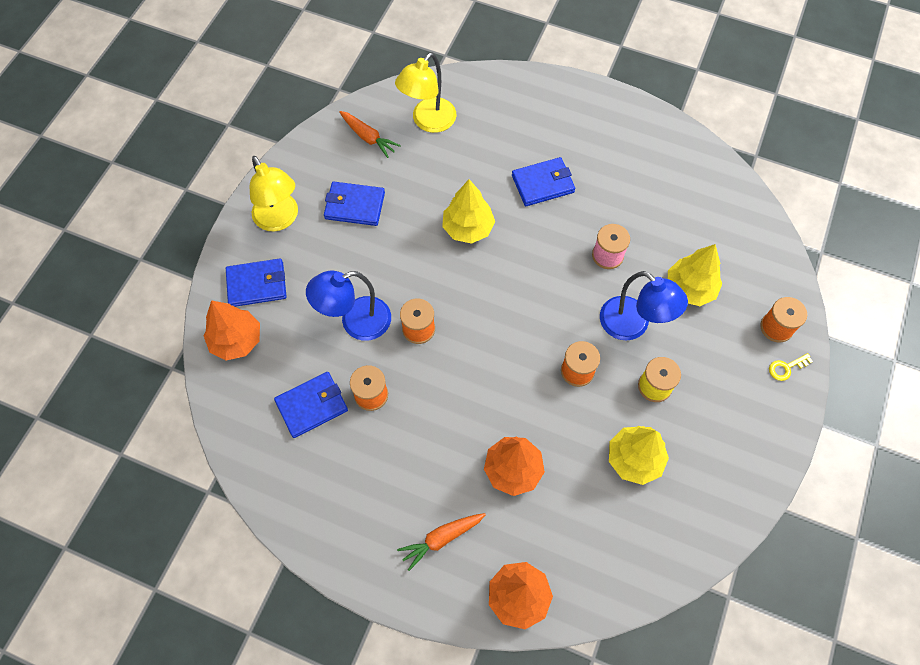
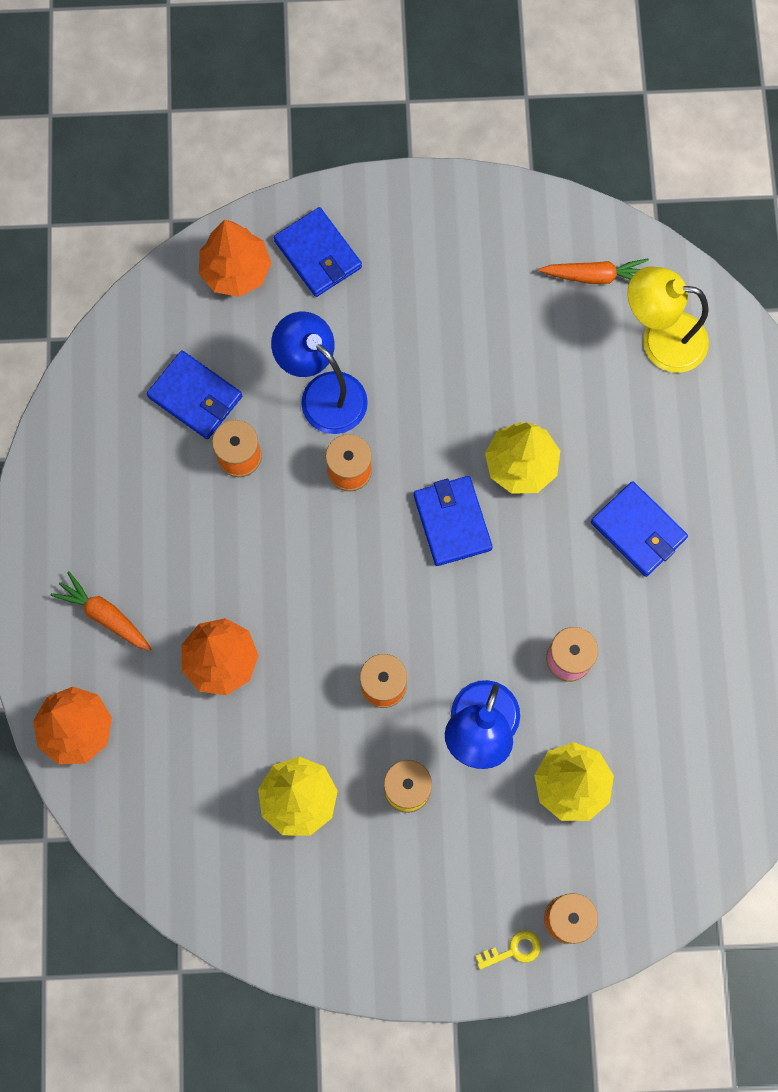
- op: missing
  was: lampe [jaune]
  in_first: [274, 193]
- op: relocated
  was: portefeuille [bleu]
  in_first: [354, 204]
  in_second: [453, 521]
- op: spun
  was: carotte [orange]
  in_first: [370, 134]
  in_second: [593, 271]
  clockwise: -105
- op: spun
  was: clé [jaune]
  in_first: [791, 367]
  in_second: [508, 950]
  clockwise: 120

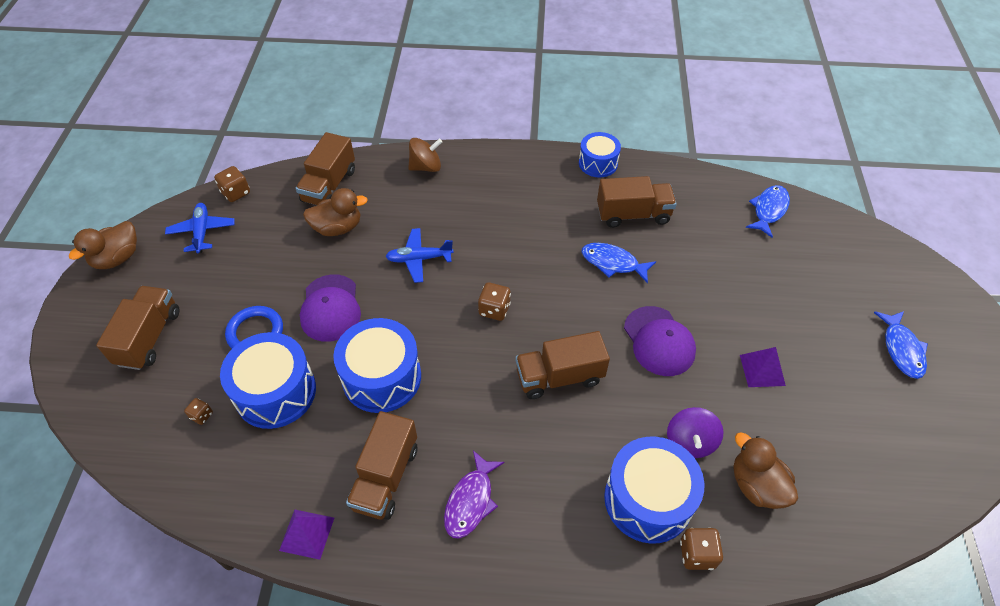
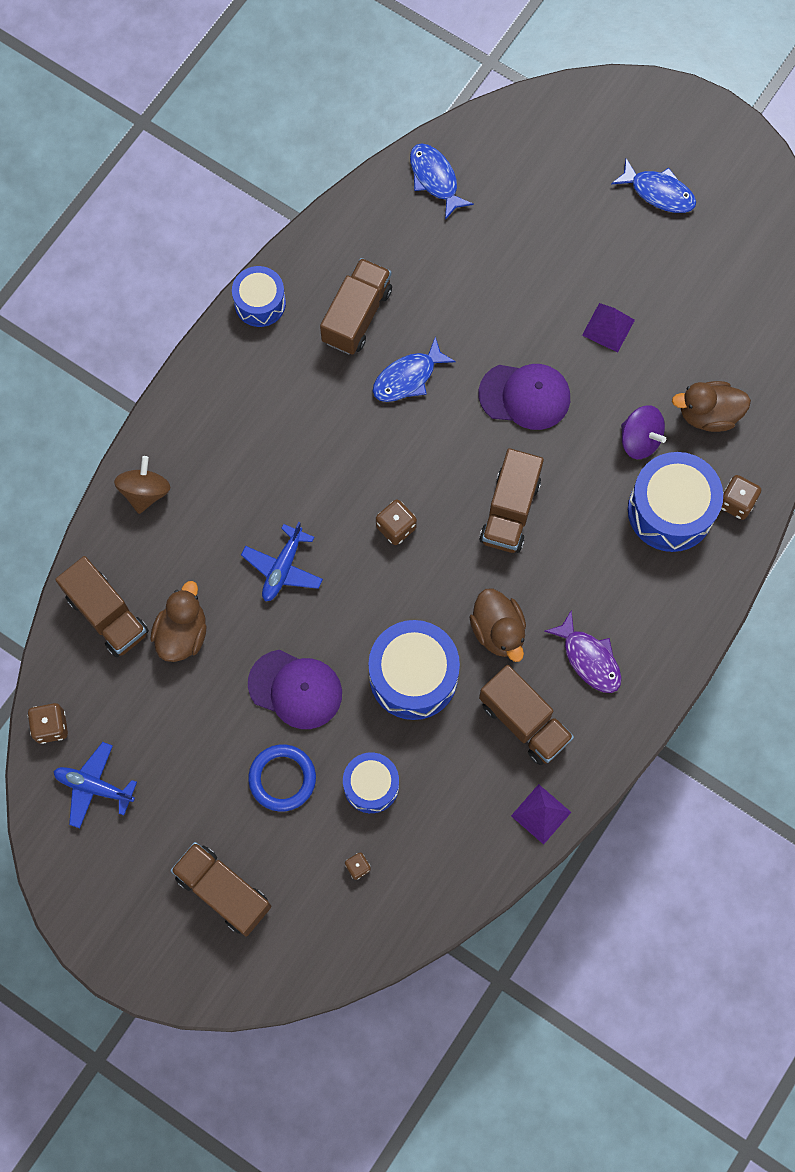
- op: relocated
  was: canard [marron]
  in_first: [103, 245]
  in_second: [497, 625]
- op: size
  was: tambour [bleu]
  in_first: [268, 380]
  in_second: [371, 783]
  ratio: 0.62

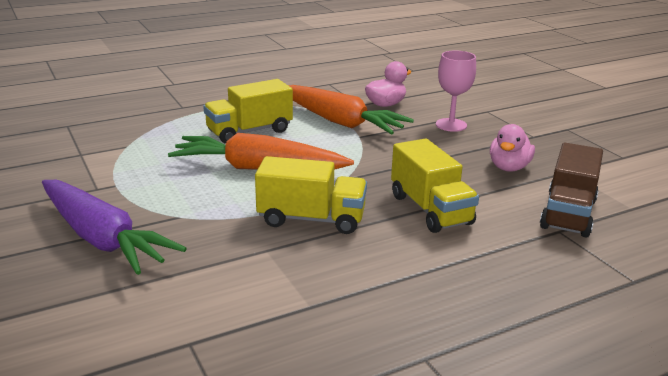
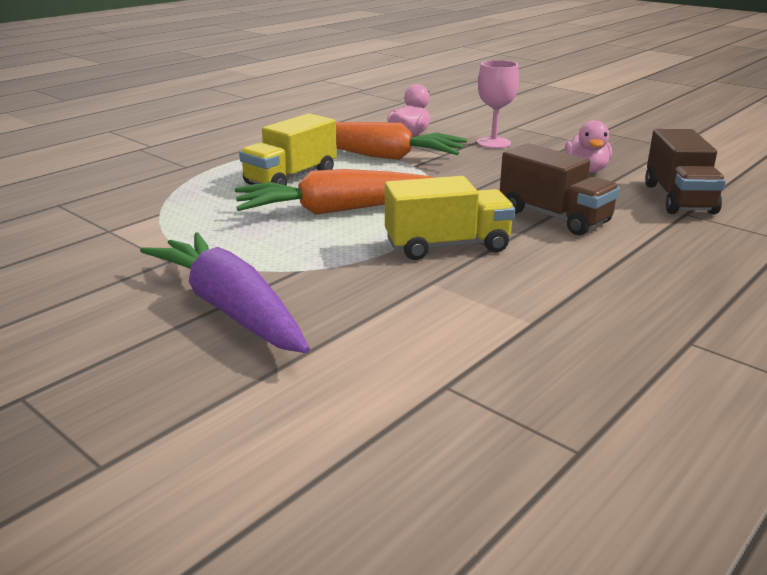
- op: spun
  was: carotte [violet]
  in_first: [114, 227]
  in_second: [225, 292]
  clockwise: -150
- op: colour
  was: camion [jaune]
  now: camion [marron]
  in_first: [435, 185]
  in_second: [560, 189]

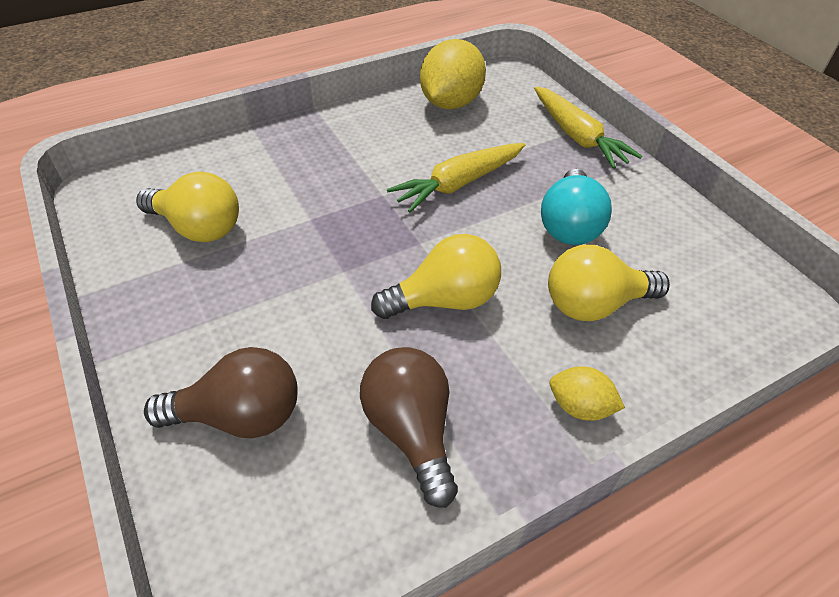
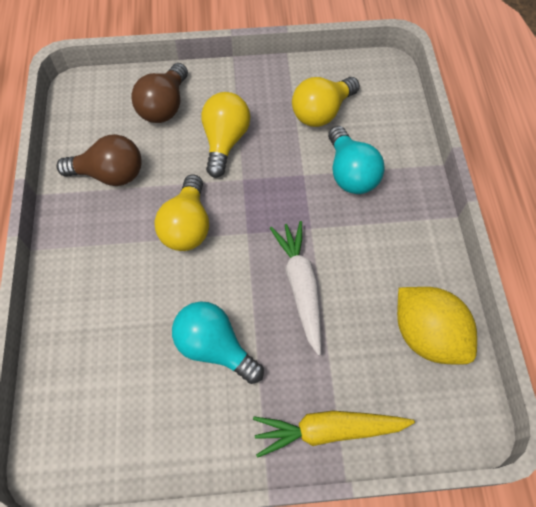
- op: colour
  was: carotte [jaune]
  now: carotte [blanc]
  in_first: [456, 178]
  in_second: [295, 288]
- op: relocated
  was: ampoule [jaune]
  in_first: [609, 283]
  in_second: [225, 135]
- op: missing
  was: citron [jaune]
  in_first: [587, 393]
- op: appeared
  now: ampoule [turquoise]
  in_second: [356, 160]

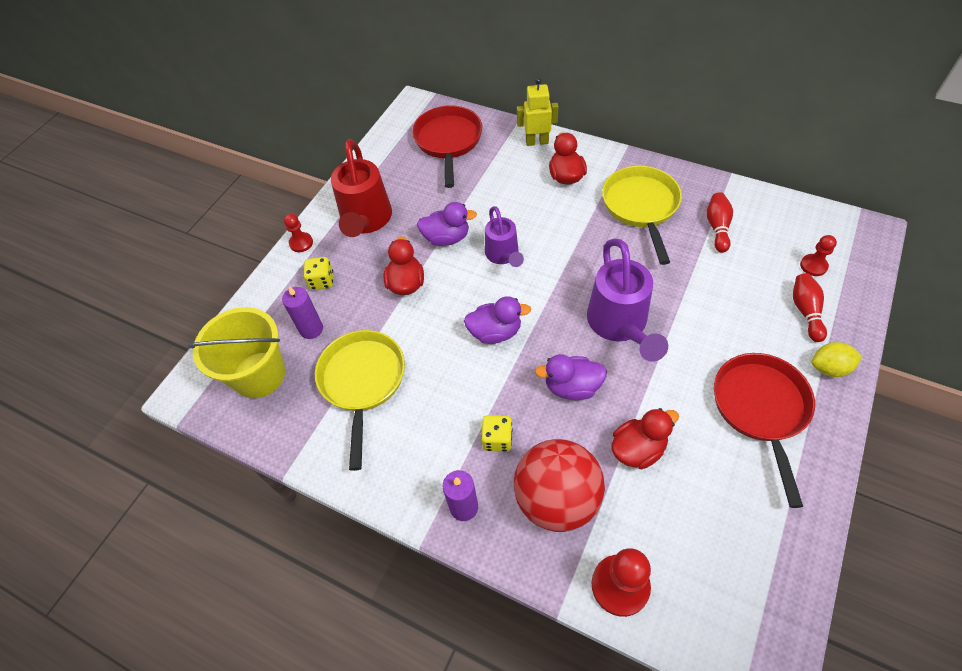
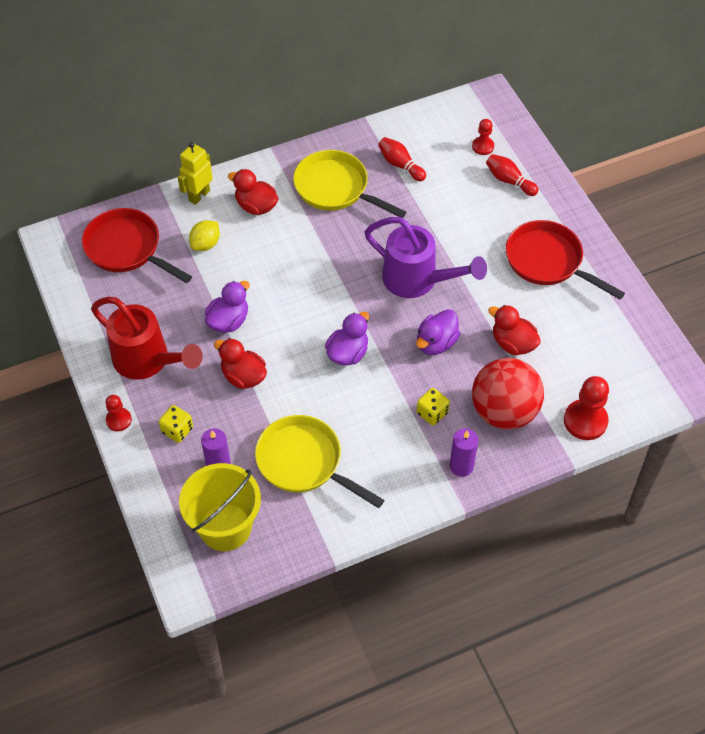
- op: missing
  was: arrosoir [violet]
  in_first: [504, 236]
- op: spun
  was: canard [rouge]
  in_first: [645, 438]
  in_second: [514, 330]
  clockwise: -60
- op: relocated
  was: citron [jaune]
  in_first: [836, 359]
  in_second: [204, 235]

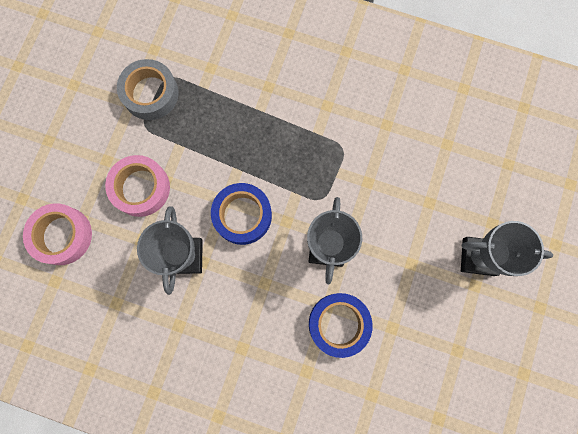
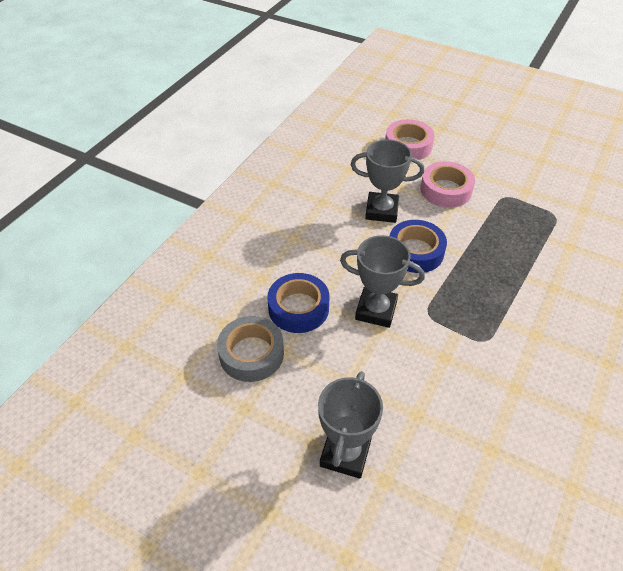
- op: relocated
  was: ruban adhésif [gris]
  in_first: [148, 89]
  in_second: [250, 349]

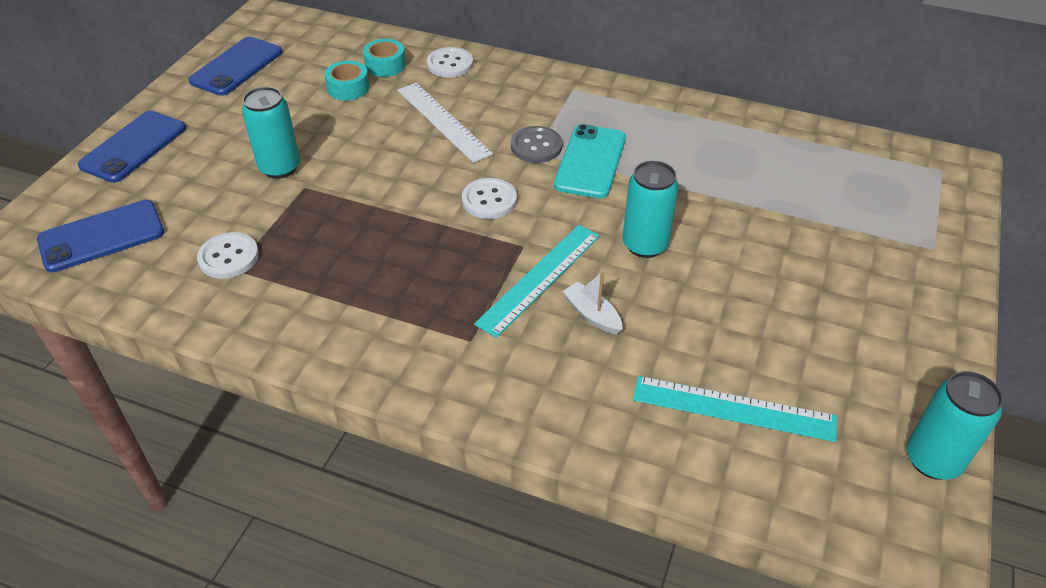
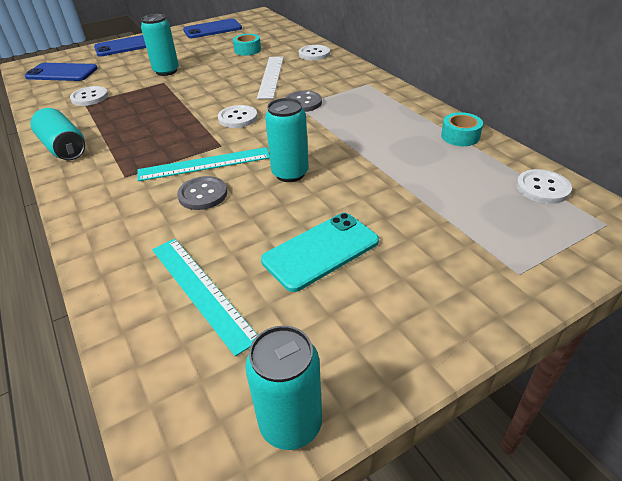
- op: relocated
  was: ruban adhésif [turquoise]
  in_first: [384, 58]
  in_second: [462, 129]
- op: relocated
  was: téléphone [turquoise]
  in_first: [590, 161]
  in_second: [320, 252]
- op: exchanged
  was: bateau [blanc]
  now: bouton [gris]
  in_first: [592, 303]
  in_second: [202, 193]
- op: appeared
  now: canette [turquoise]
  in_second: [57, 134]
- op: appeared
  now: bouton [blanc]
  in_second: [544, 186]

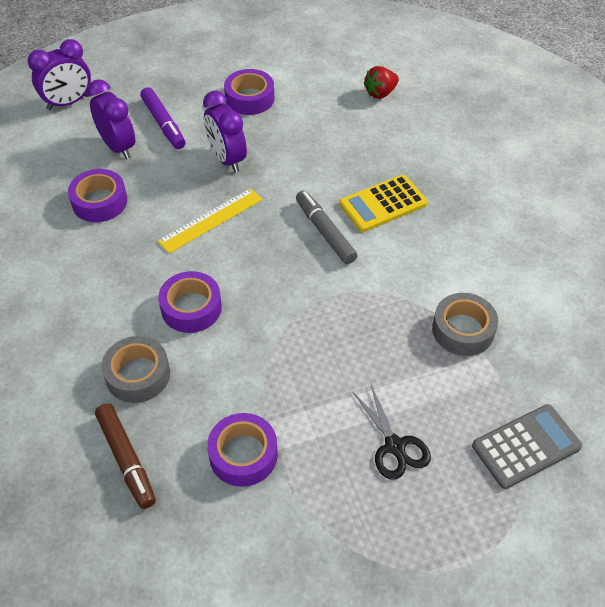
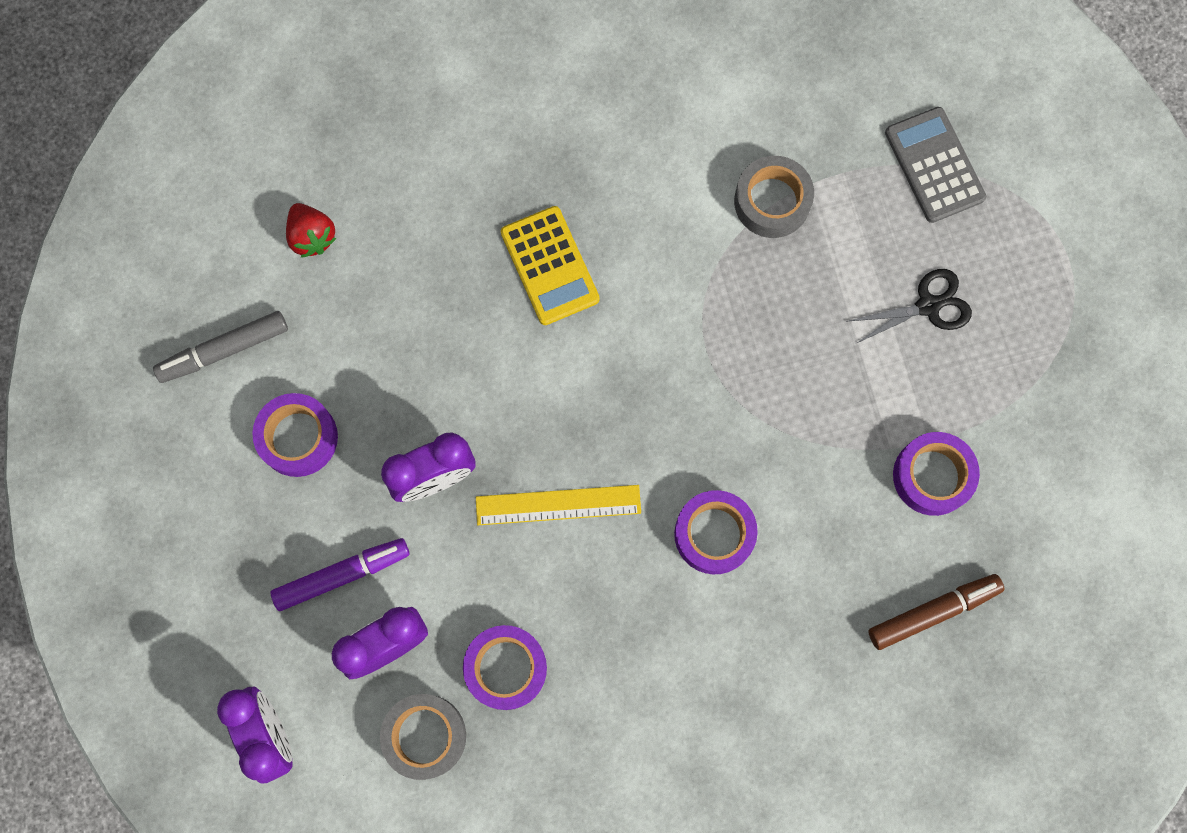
- op: relocated
  was: ruban adhésif [gris]
  in_first: [136, 369]
  in_second: [423, 737]
- op: spun
  was: règle [jaune]
  in_first: [210, 220]
  in_second: [558, 505]
  clockwise: -60
- op: relocated
  was: feutre [gris]
  in_first: [327, 227]
  in_second: [220, 347]

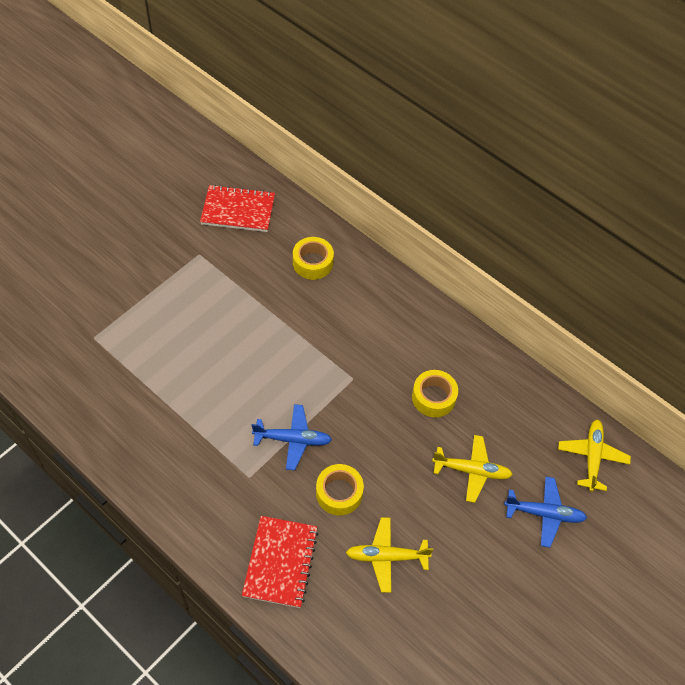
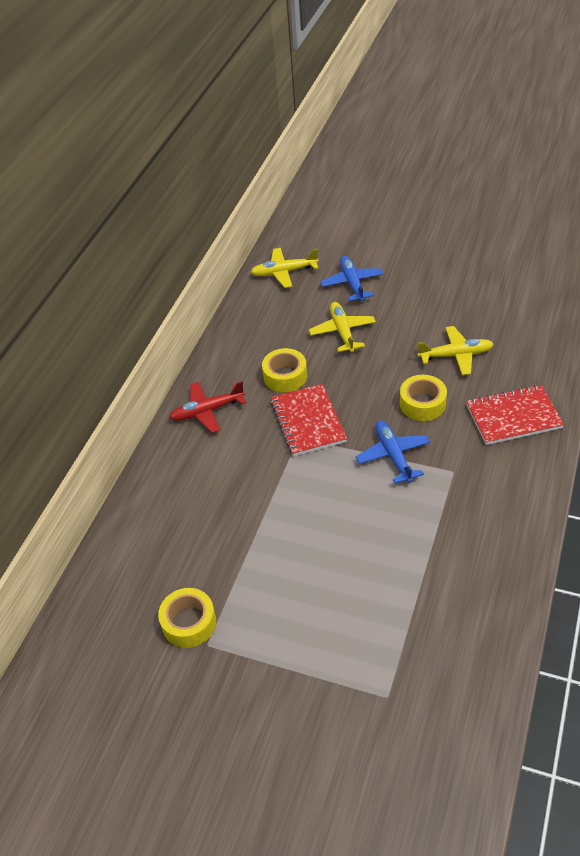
- op: relocated
  was: carnet [rouge]
  in_first: [237, 208]
  in_second: [308, 420]
- op: relocated
  was: ruban adhésif [jaune]
  in_first: [313, 258]
  in_second: [187, 618]
- op: spun
  was: avion [jaune]
  in_first: [389, 555]
  in_second: [455, 350]
  clockwise: -75
- op: appeared
  now: avion [rouge]
  in_second: [207, 407]

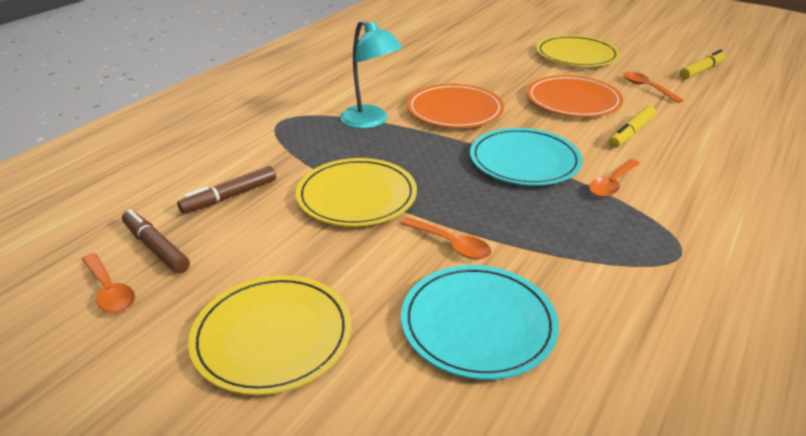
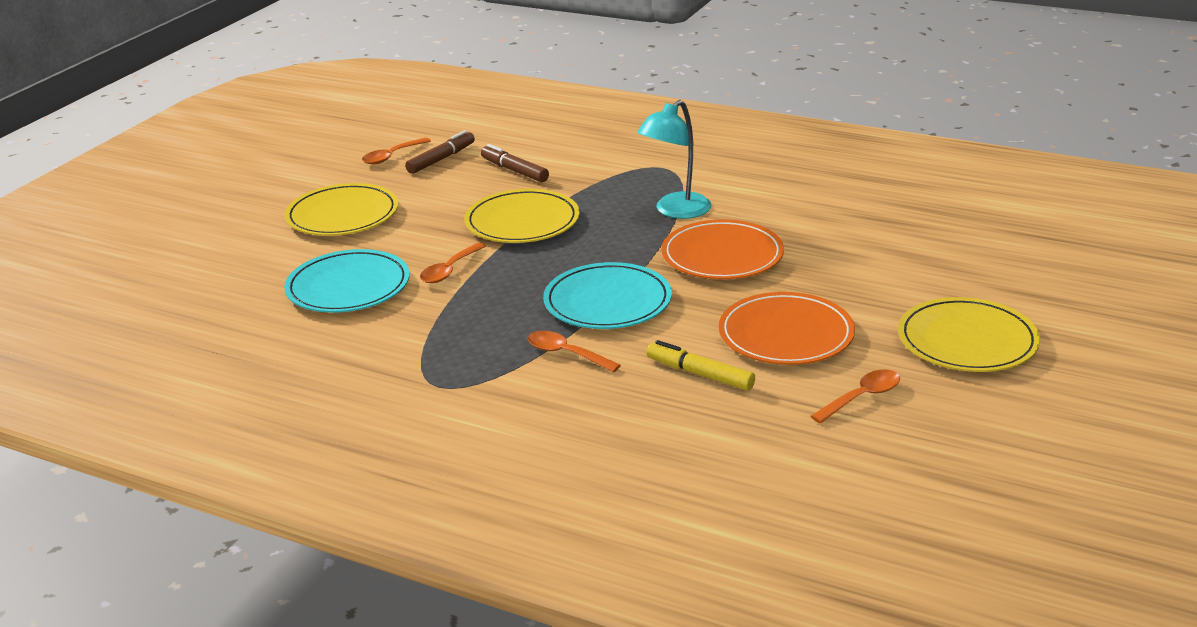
- op: missing
  was: feutre [jaune]
  in_first: [702, 64]

